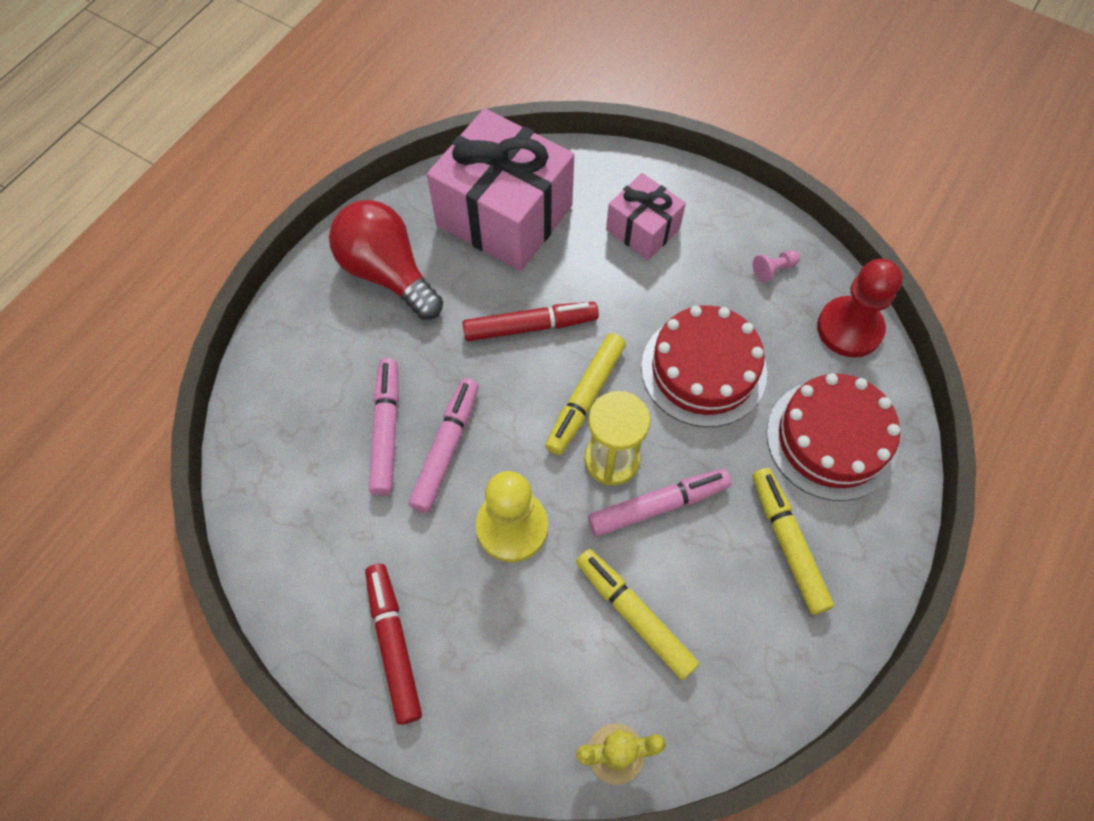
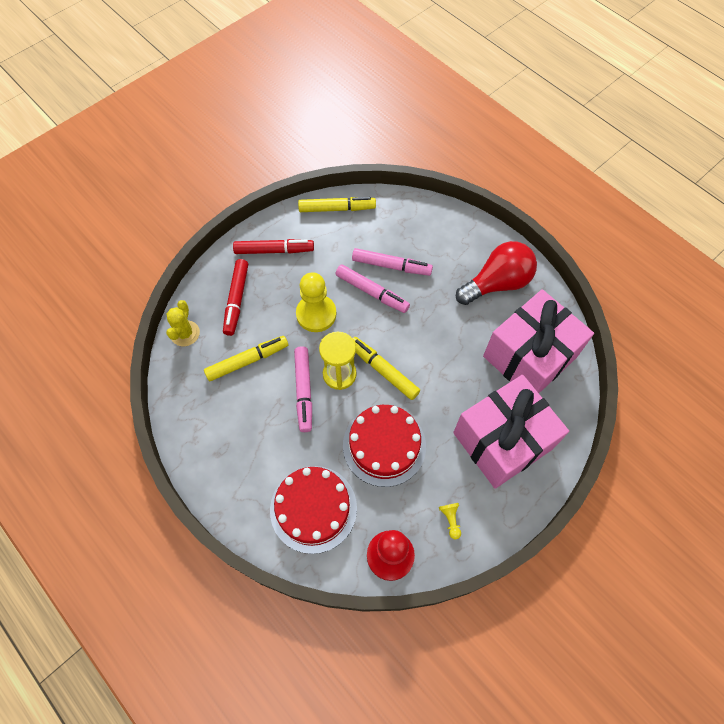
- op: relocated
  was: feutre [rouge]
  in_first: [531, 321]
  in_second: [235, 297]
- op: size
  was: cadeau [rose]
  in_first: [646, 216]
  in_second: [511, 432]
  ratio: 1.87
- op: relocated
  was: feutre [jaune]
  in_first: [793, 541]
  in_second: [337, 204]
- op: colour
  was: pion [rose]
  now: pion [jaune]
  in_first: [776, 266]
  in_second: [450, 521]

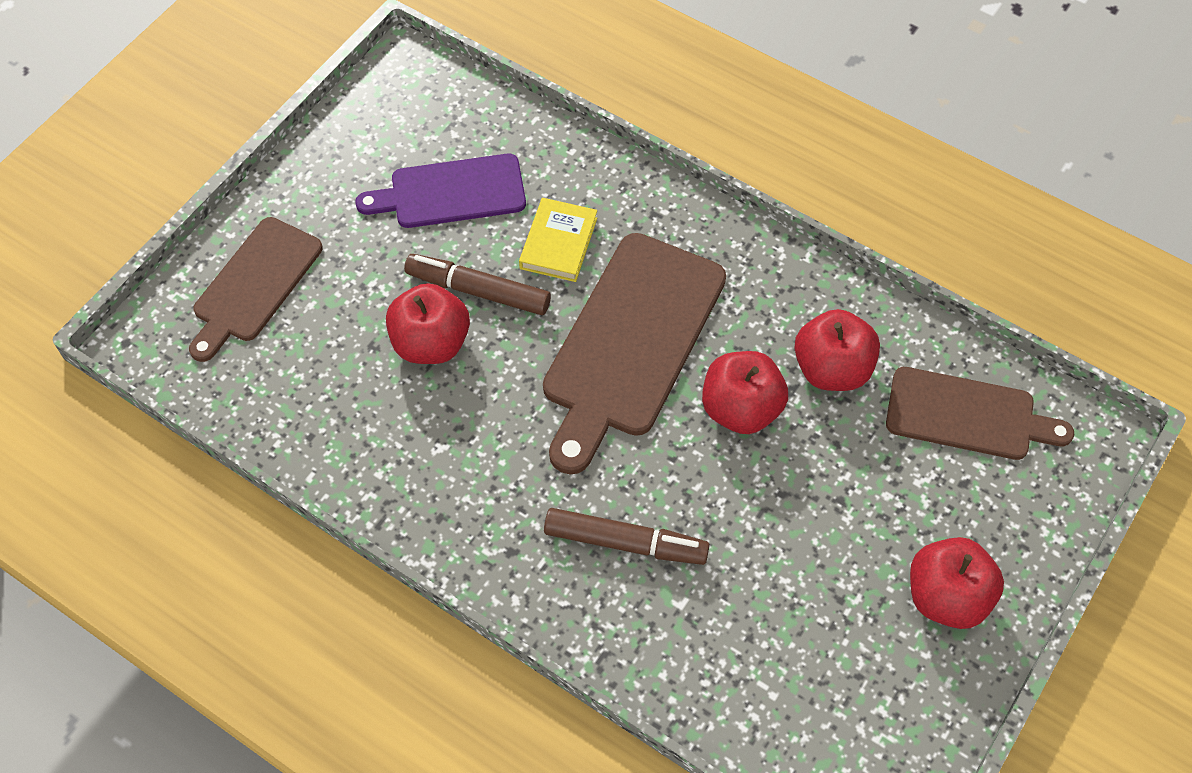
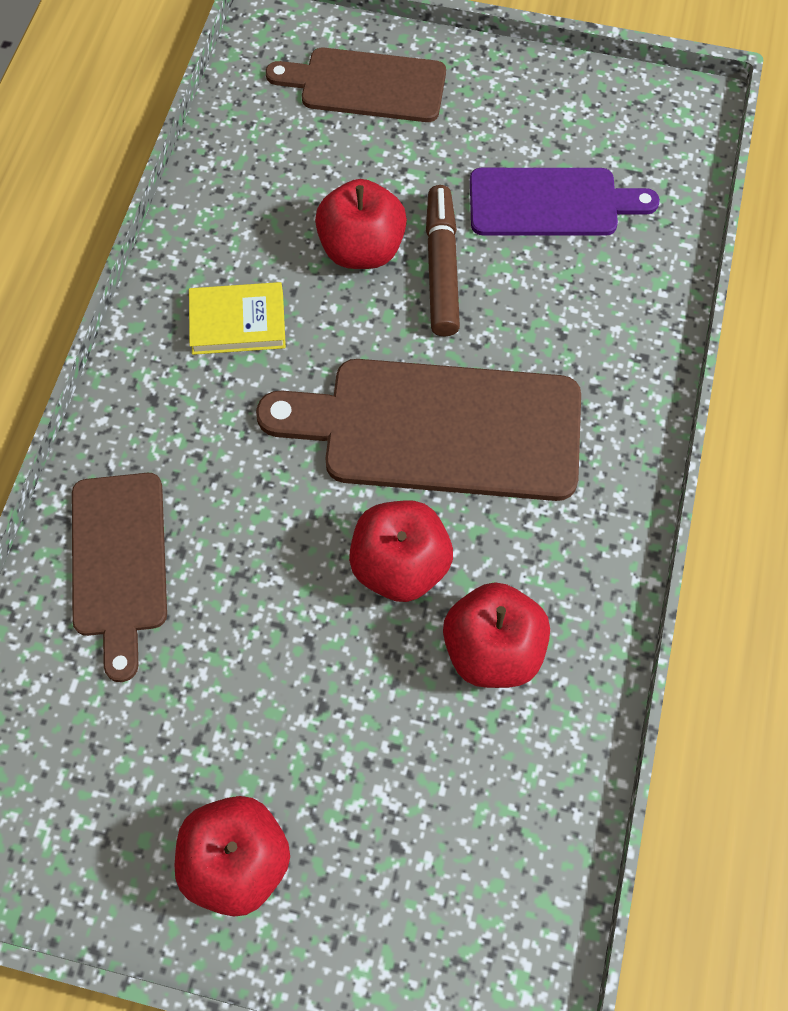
- op: spun
  was: planche à découper [violet]
  in_first: [440, 191]
  in_second: [565, 202]
  clockwise: 120
- op: relocated
  was: livre [jaune]
  in_first: [558, 240]
  in_second: [237, 318]
- op: missing
  was: feutre [marron]
  in_first: [627, 536]
- op: relocated
  was: planche à découper [marron]
  in_first: [980, 413]
  in_second: [119, 577]

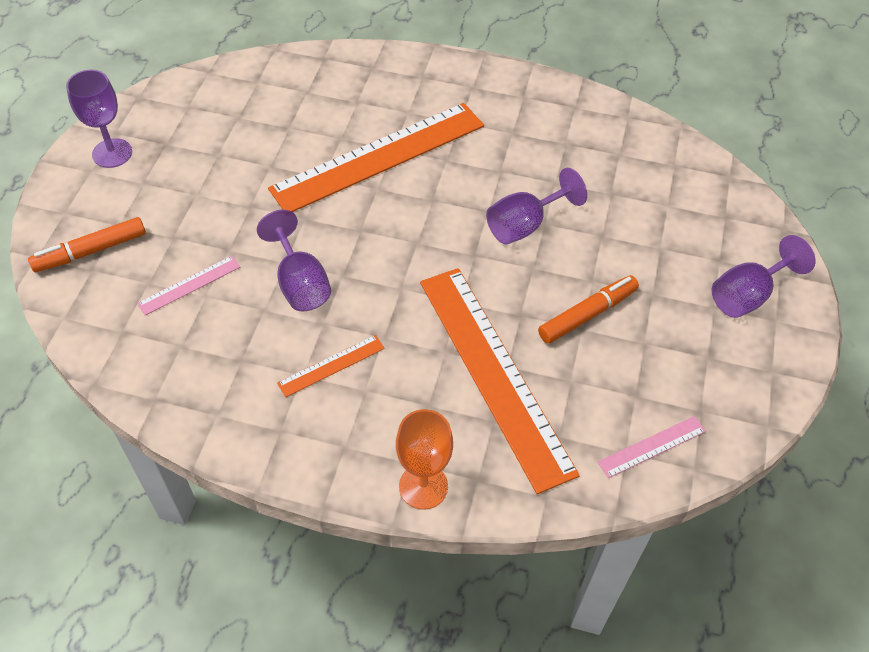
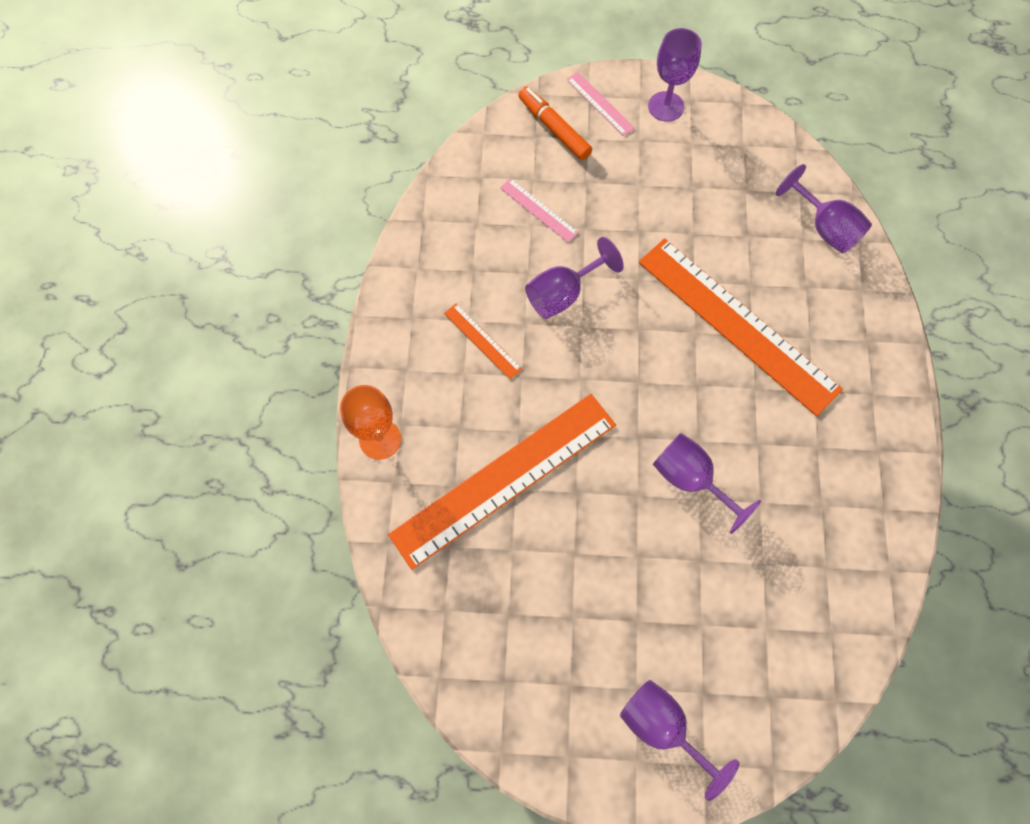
- op: missing
  was: feutre [orange]
  in_first: [588, 309]
- op: relocated
  was: règle [rose]
  in_first: [652, 447]
  in_second: [601, 104]
- op: appeared
  now: verre à pied [violet]
  in_second: [824, 209]

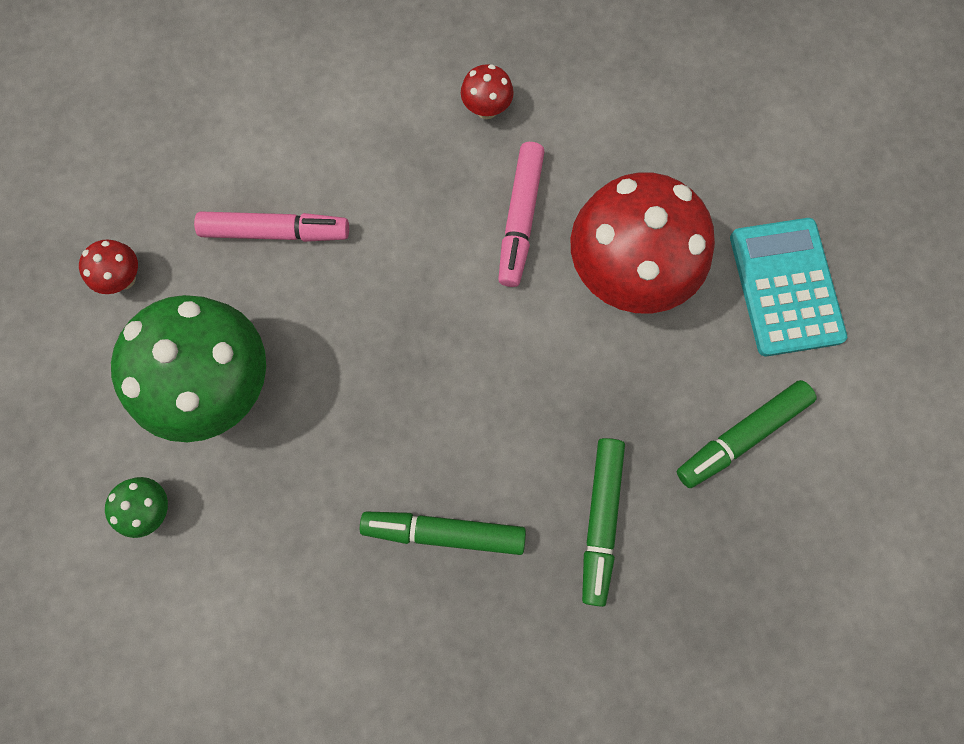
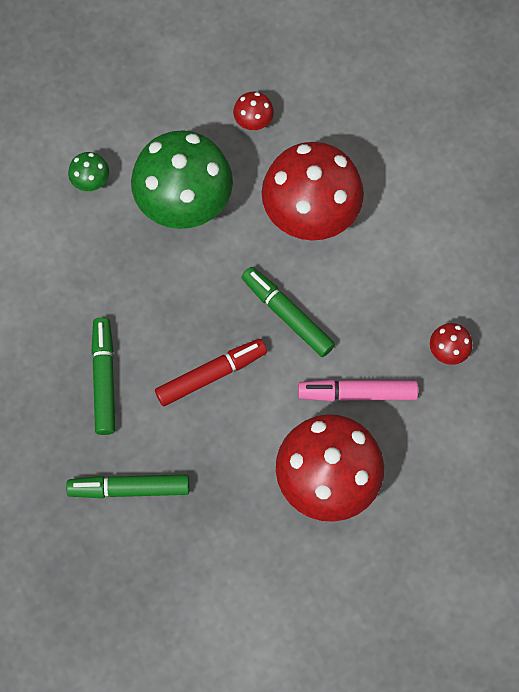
- op: exchanged
  was: feutre [rose]
  now: champignon [rouge]
  in_first: [271, 226]
  in_second: [313, 191]
- op: relocated
  was: feutre [vert]
  in_first: [747, 434]
  in_second: [288, 312]
- op: missing
  was: calculatrice [turquoise]
  in_first: [788, 287]
- op: appeared
  now: feutre [rouge]
  in_second: [211, 372]

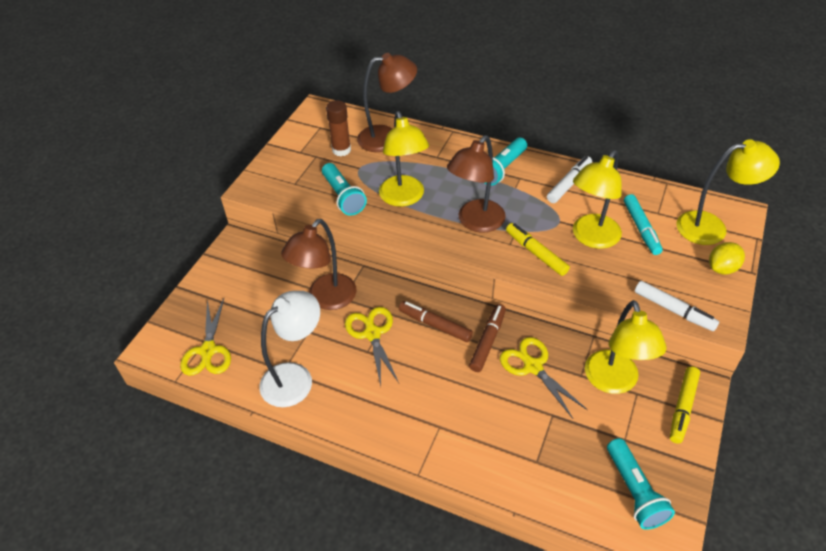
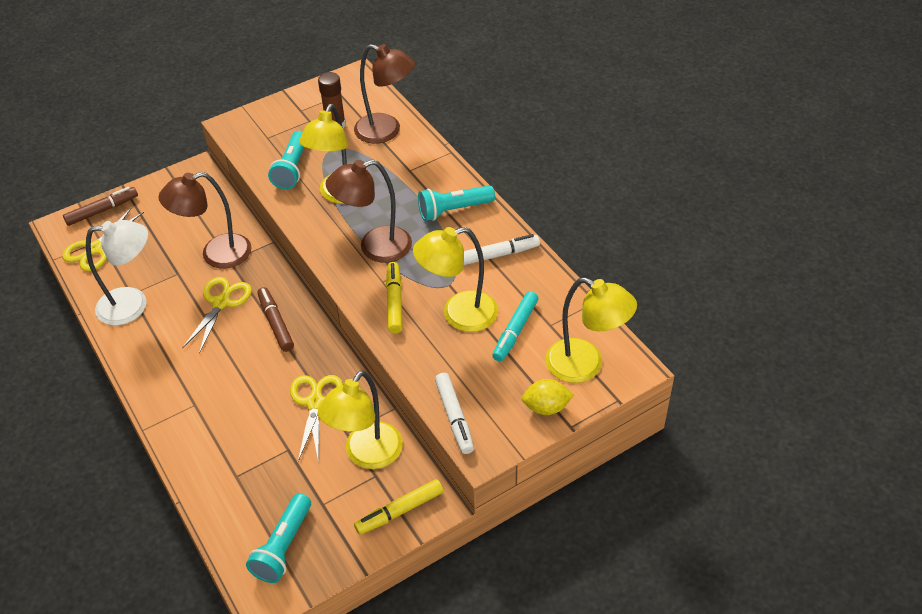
- op: relocated
  was: feutre [marron]
  in_first: [487, 338]
  in_second: [100, 206]

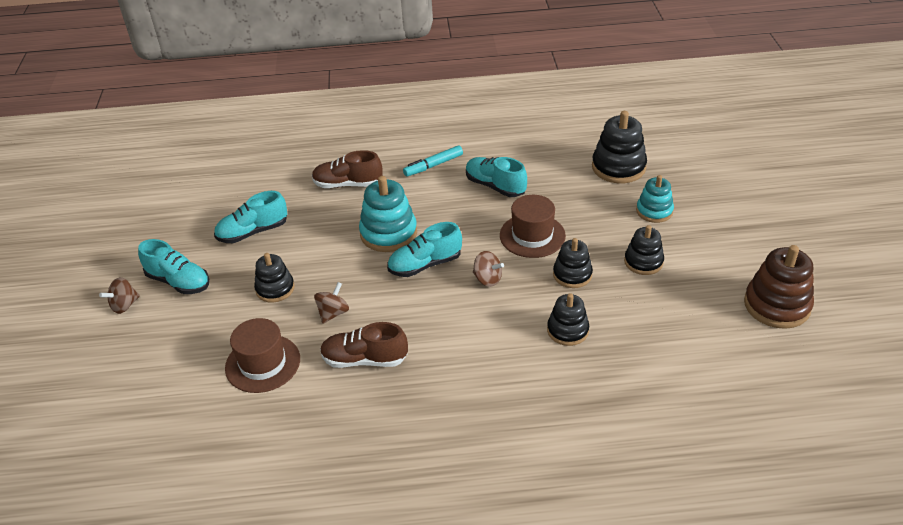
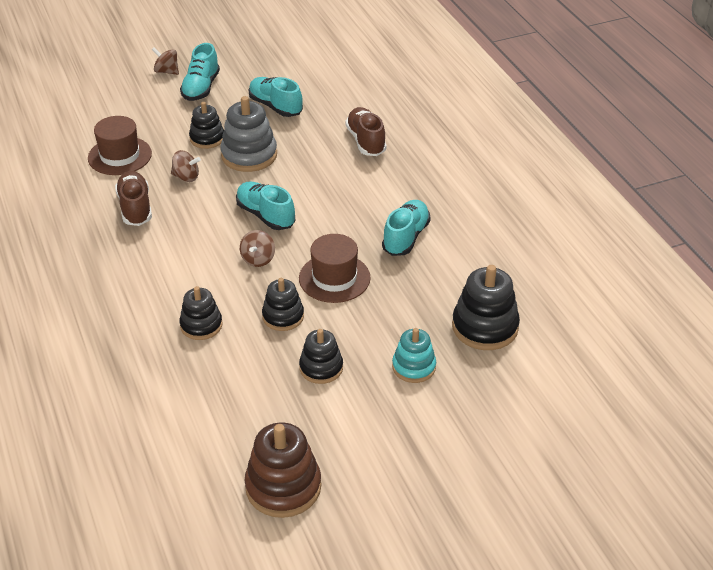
- op: missing
  was: jouet à empiler [turquoise]
  in_first: [388, 214]
- op: missing
  was: feutre [turquoise]
  in_first: [433, 160]
- op: appeared
  now: jouet à empiler [gris]
  in_second: [248, 134]

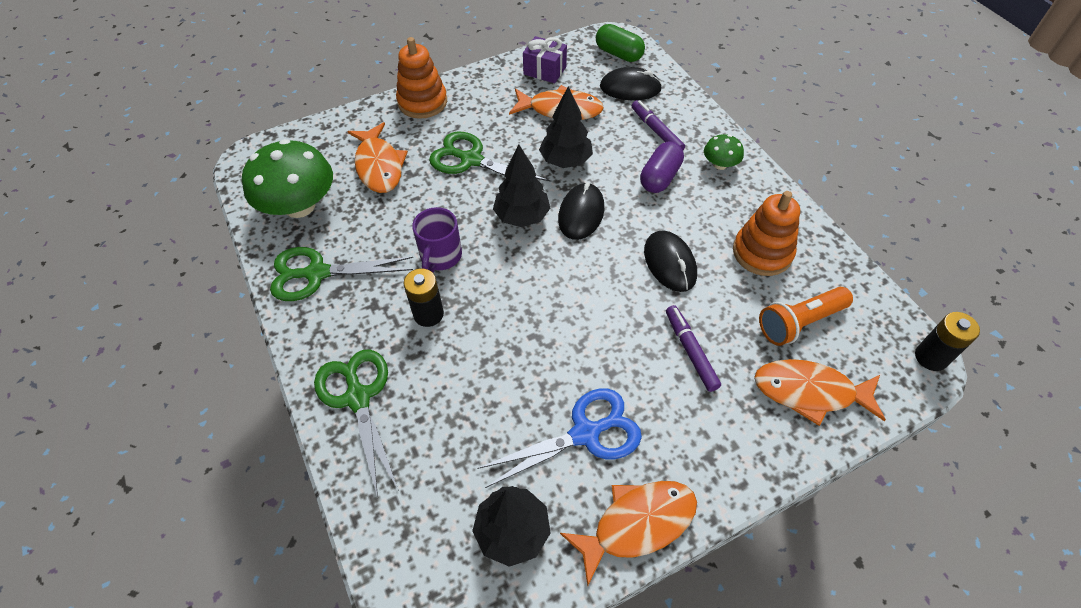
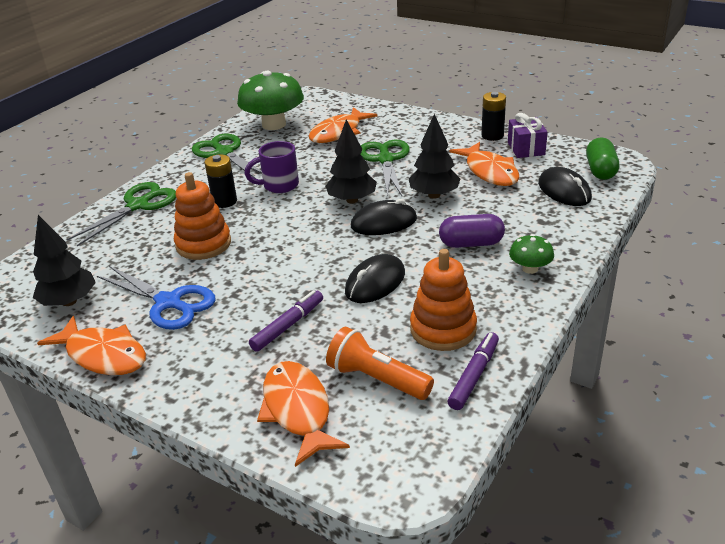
- op: relocated
  was: jouet à empiler [orange]
  in_first: [421, 78]
  in_second: [202, 216]
- op: relocated
  was: feutre [violet]
  in_first: [658, 125]
  in_second: [473, 371]
- op: relocated
  was: pile [noir]
  in_first: [947, 341]
  in_second: [493, 116]

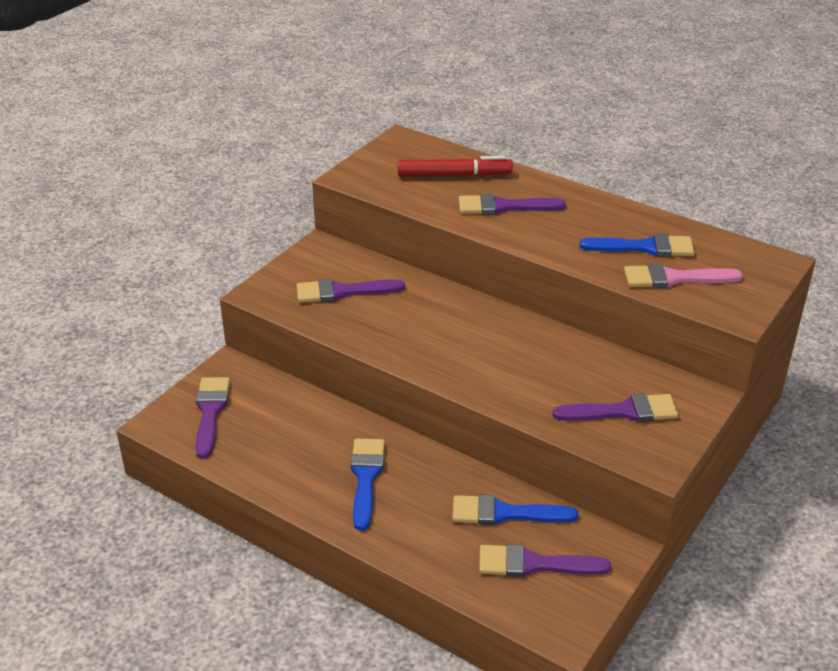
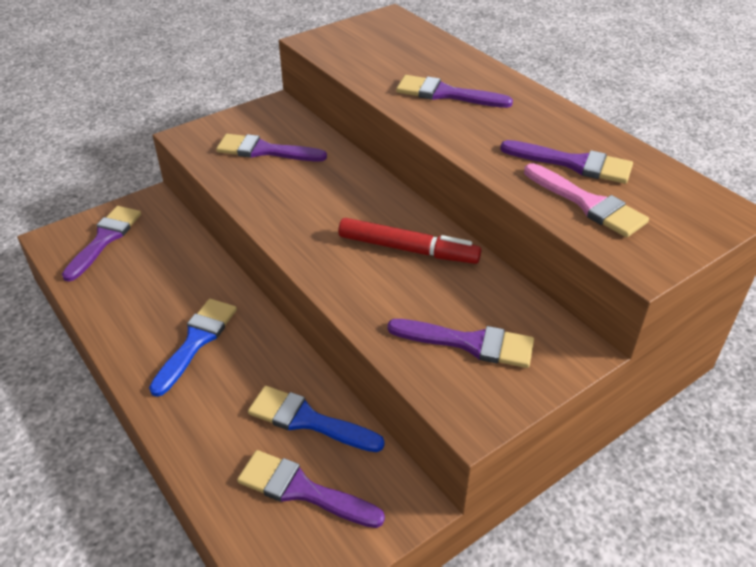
- op: relocated
  was: feutre [rouge]
  in_first: [455, 166]
  in_second: [409, 241]
- op: colour
  was: pinceau [bleu]
  now: pinceau [violet]
  in_first: [637, 245]
  in_second: [566, 162]
- op: spun
  was: pinceau [rose]
  in_first: [683, 276]
  in_second: [586, 200]
  clockwise: -150

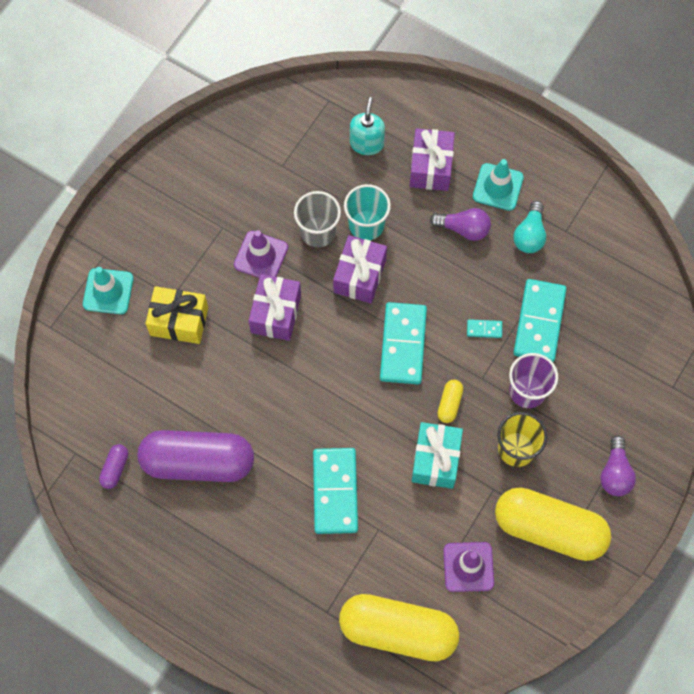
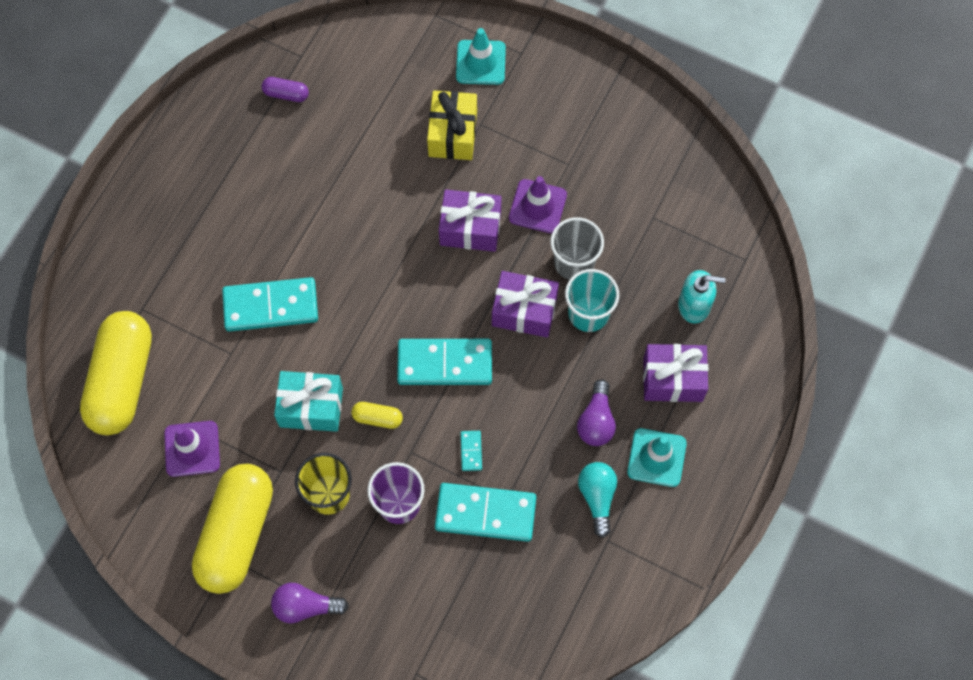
- op: missing
  was: gélule [violet]
  in_first: [196, 456]
- op: spun
  was: ampoule [turquoise]
  in_first: [529, 227]
  in_second: [597, 500]
  clockwise: 75

